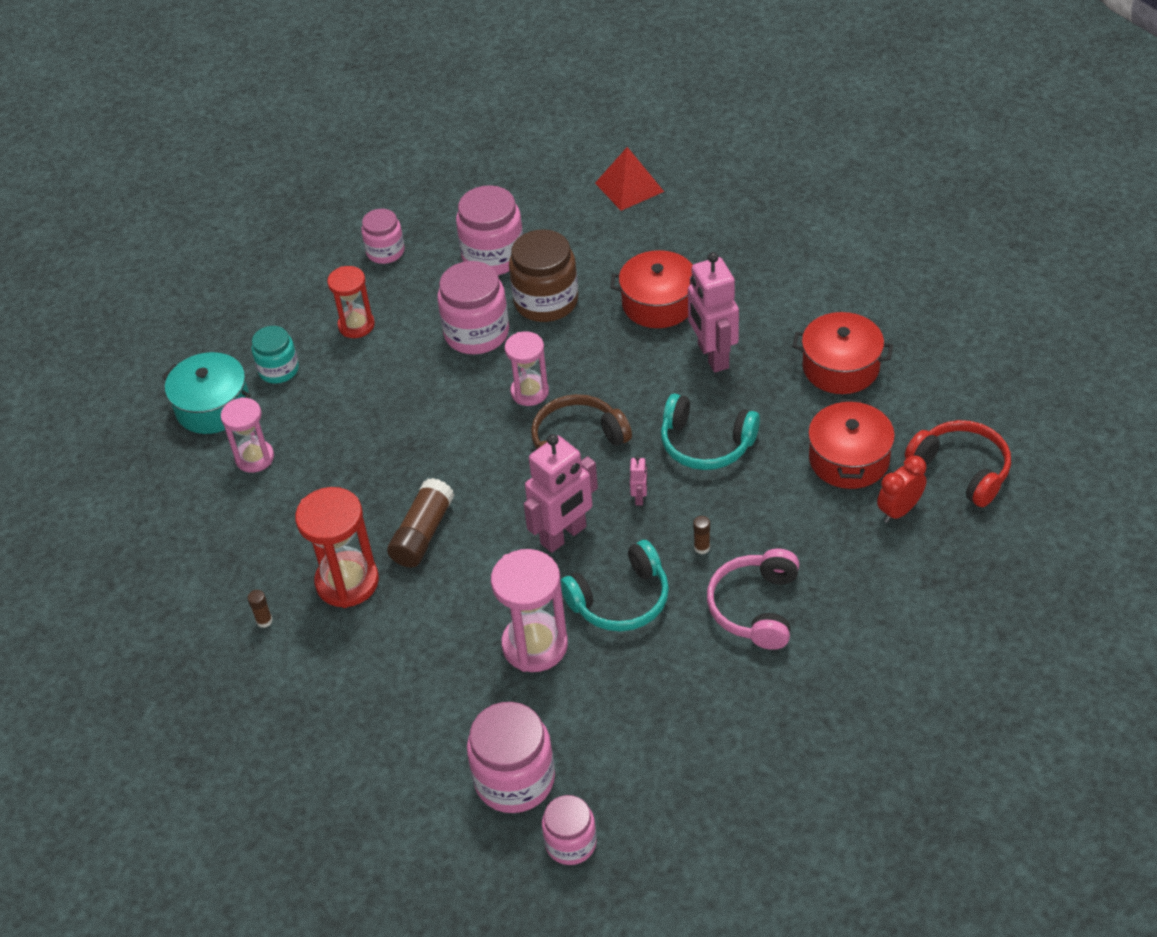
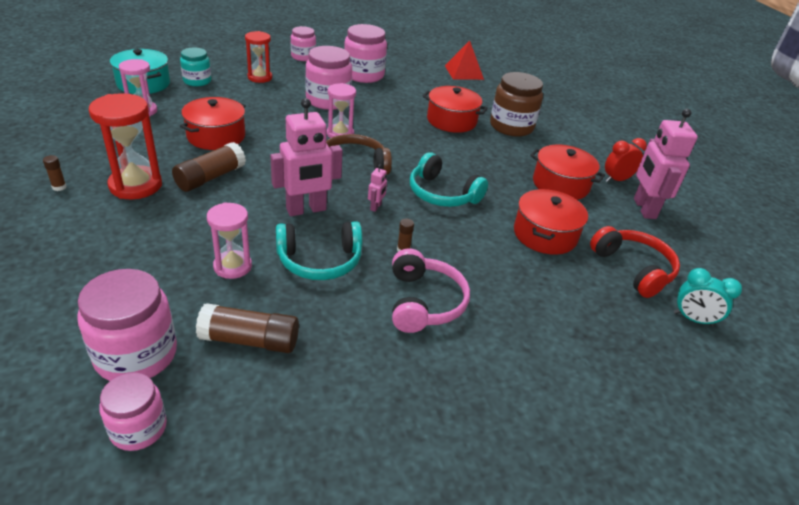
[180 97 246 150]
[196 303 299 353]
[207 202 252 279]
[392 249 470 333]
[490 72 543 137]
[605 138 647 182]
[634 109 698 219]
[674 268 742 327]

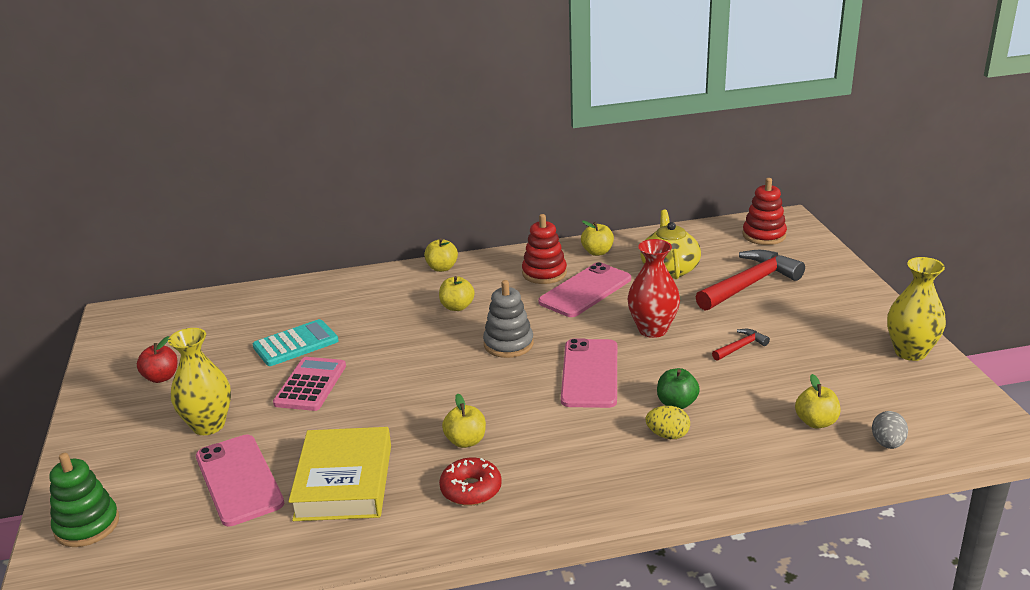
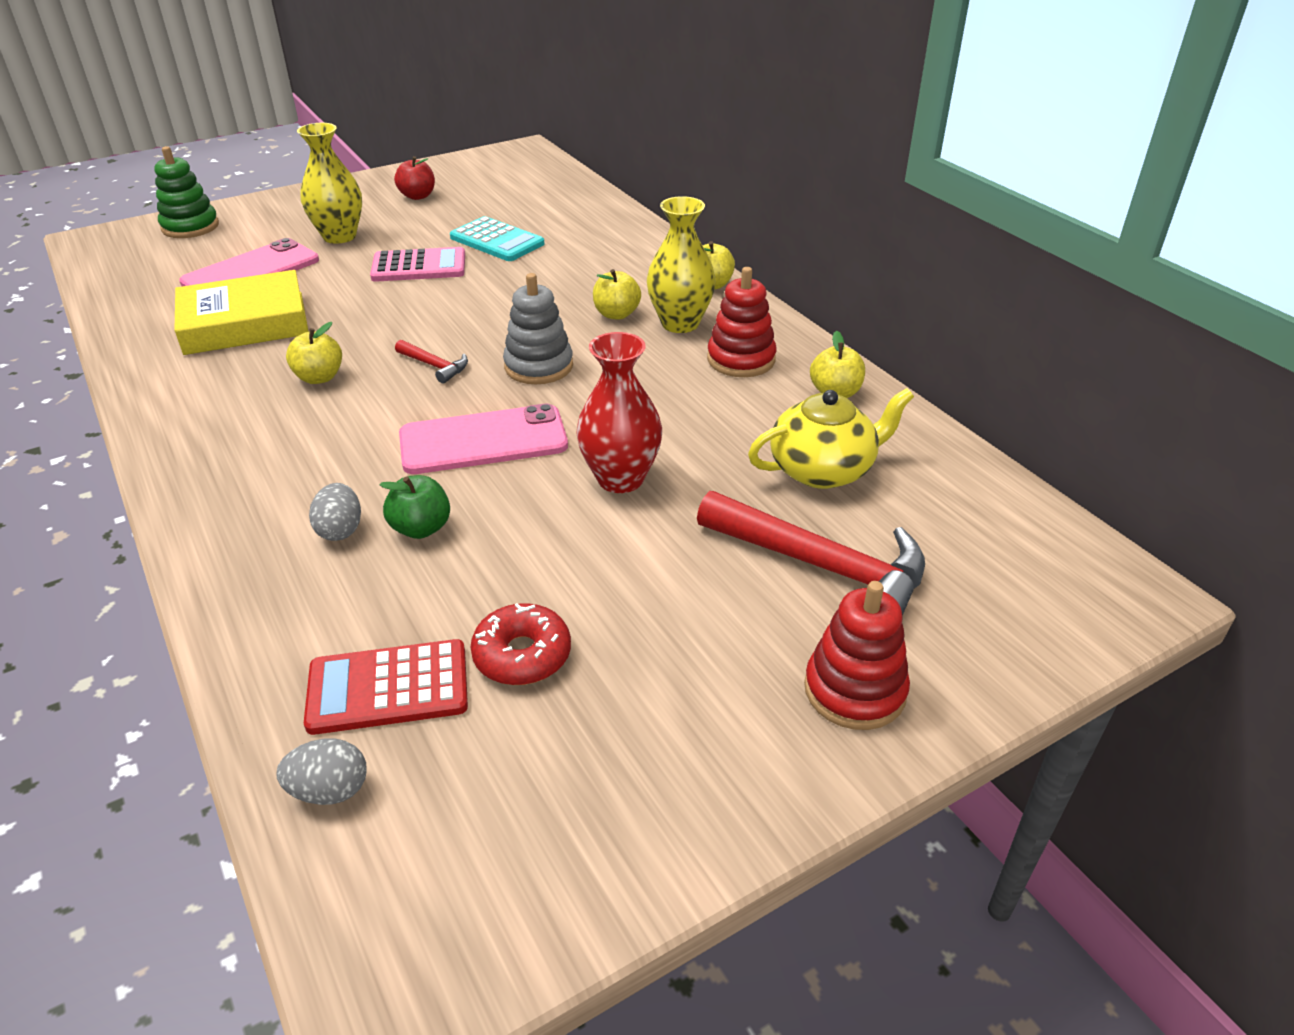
[304 639 468 735]
[309 483 361 541]
[395 340 468 384]
[470 603 571 685]
[647 196 716 333]
[804 581 910 730]
[538 262 631 317] (first image)

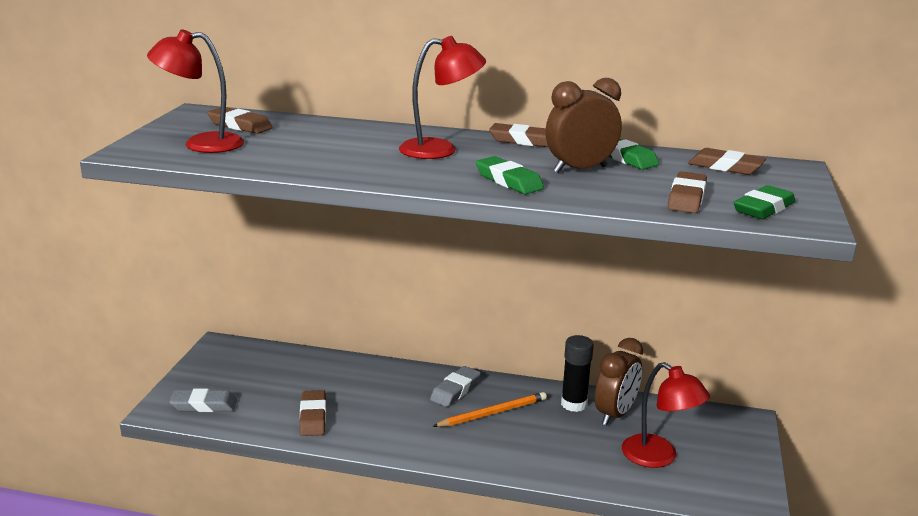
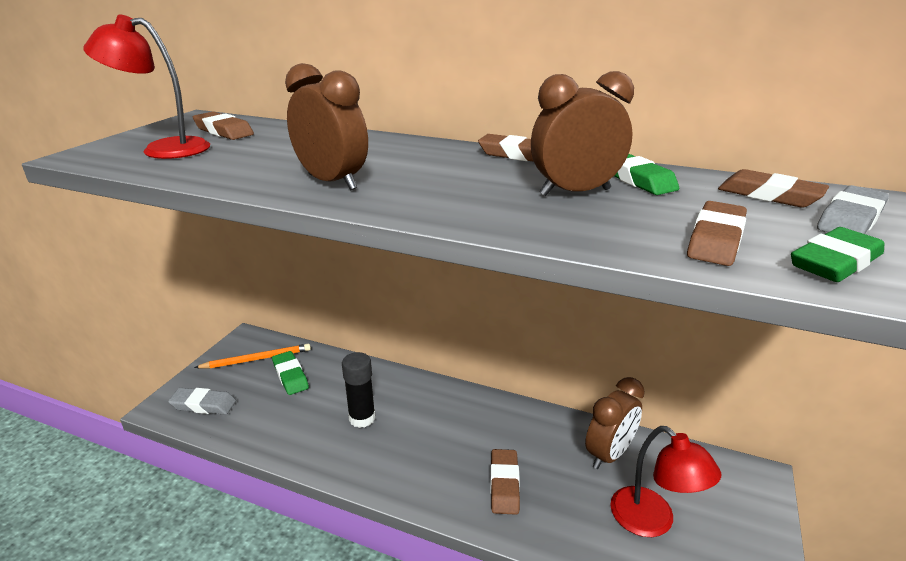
[194 344 311 369]
[272 351 309 395]
[285 63 368 190]
[342 352 375 428]
[490 449 520 515]
[817 185 889 234]
[399 36 486 159] (first image)

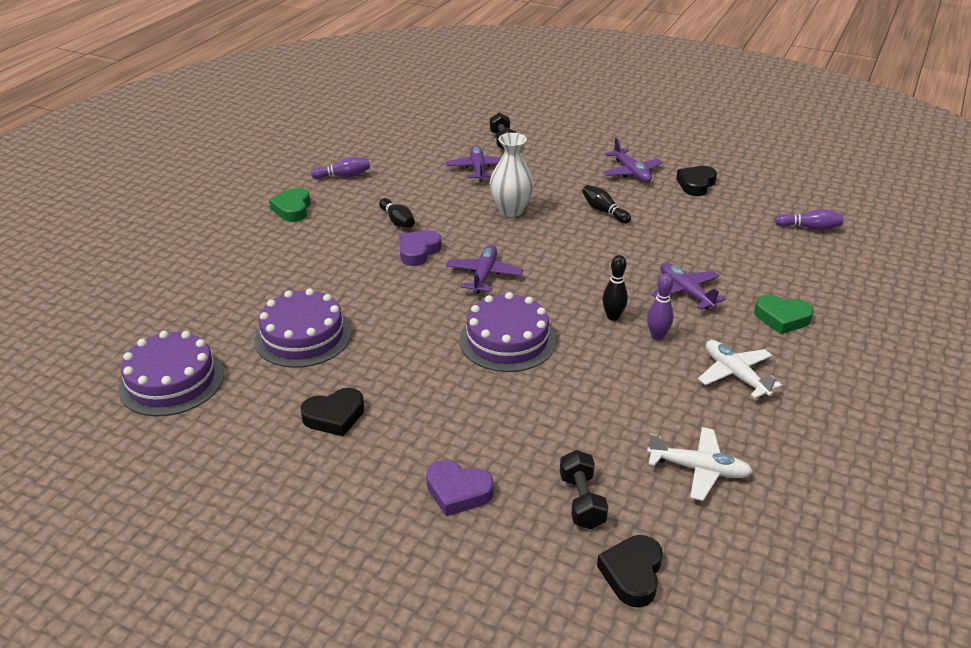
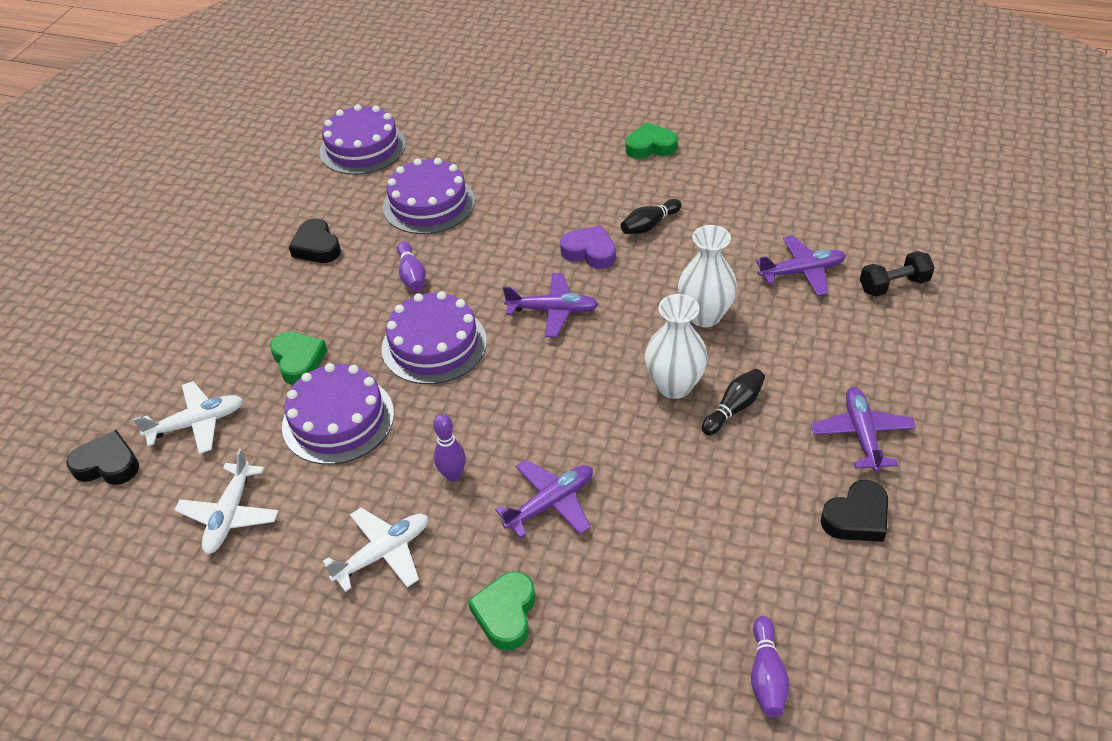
[133 381 243 454]
[270 332 327 385]
[282 363 394 465]
[397 241 426 291]
[645 294 708 399]
[811 387 916 472]
[820 480 888 542]
[426 460 494 516] (first image)
[602 255 628 321] (first image)

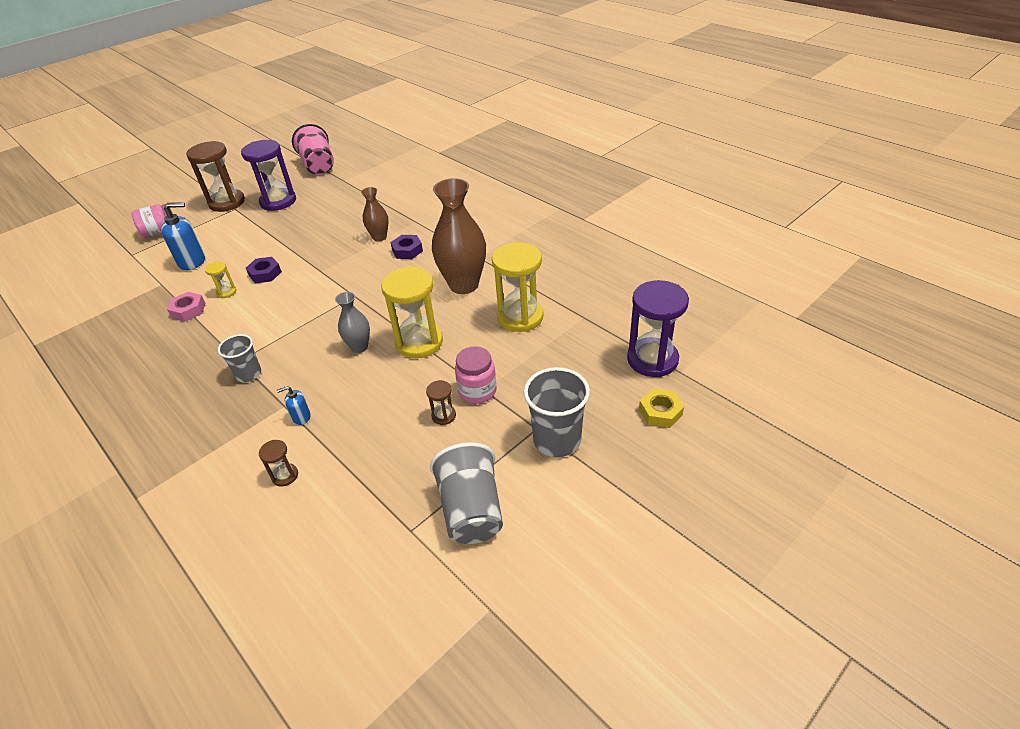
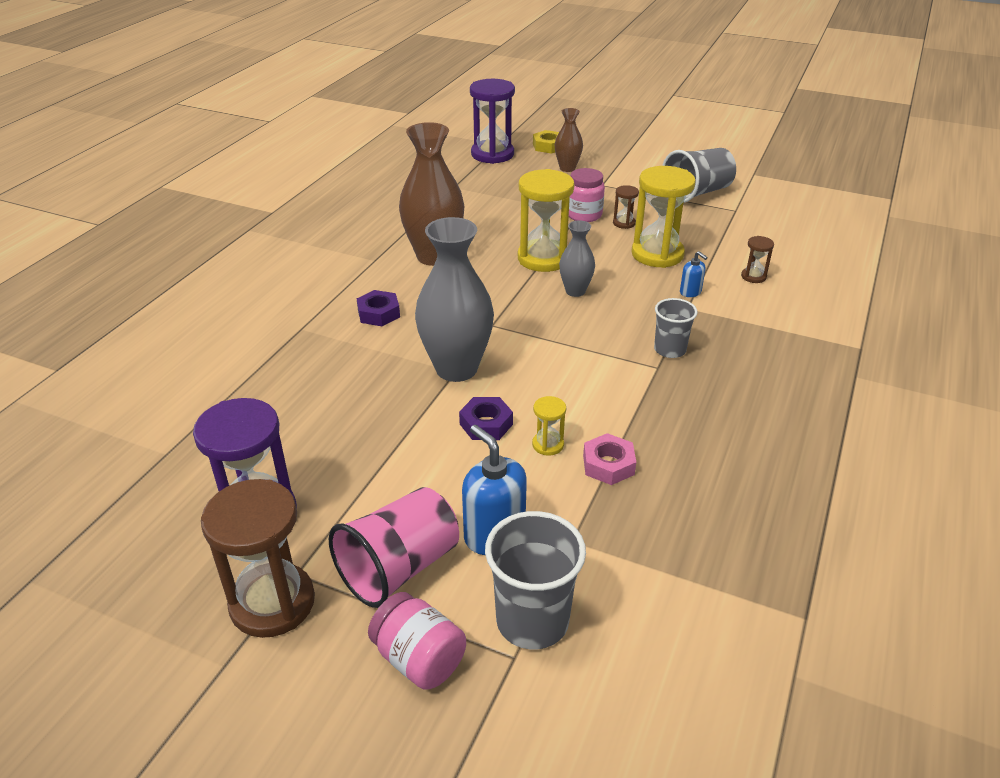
[329 487 459 608]
[415 217 494 382]
[485 511 586 649]
[555 108 583 172]
[631 166 696 268]

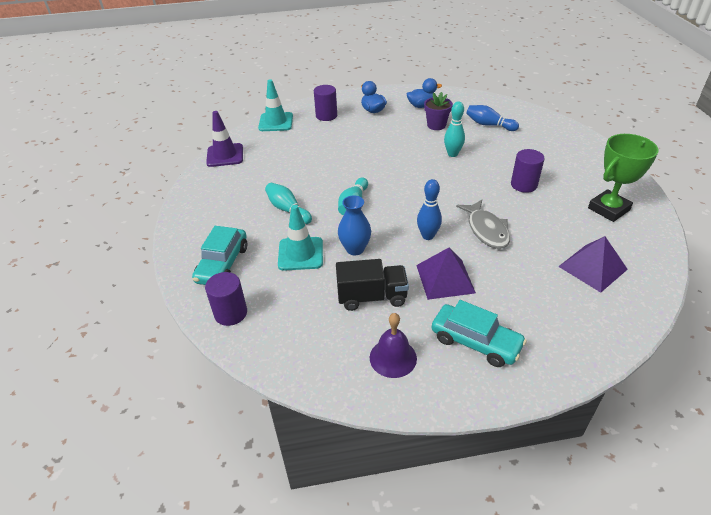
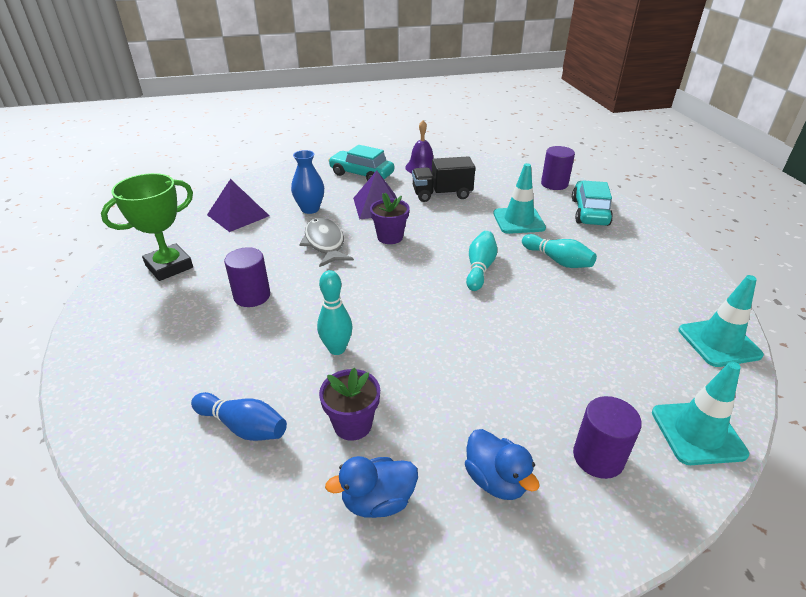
[291 150 324 214]
[370 193 410 244]
[679 275 764 367]

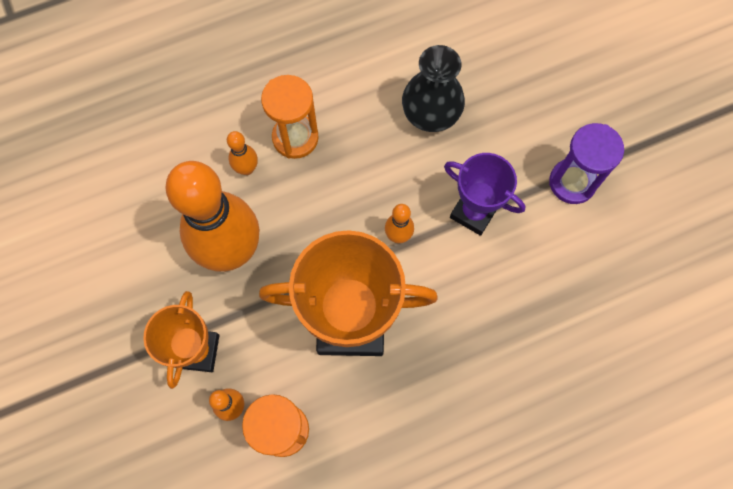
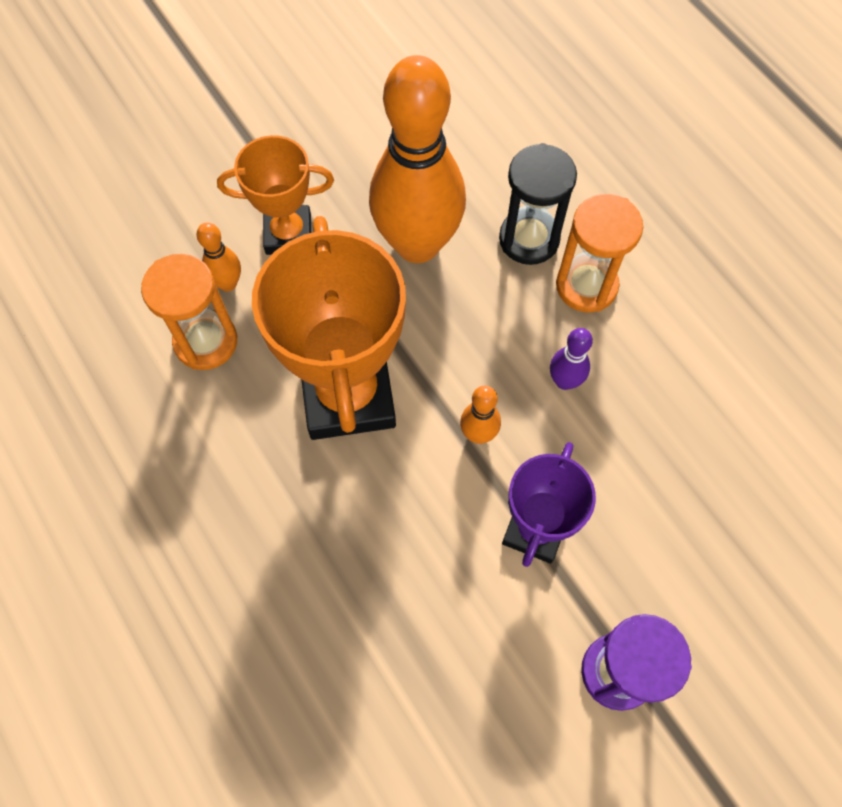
[499 143 577 265]
[550 328 593 390]
[402 45 465 132] (first image)

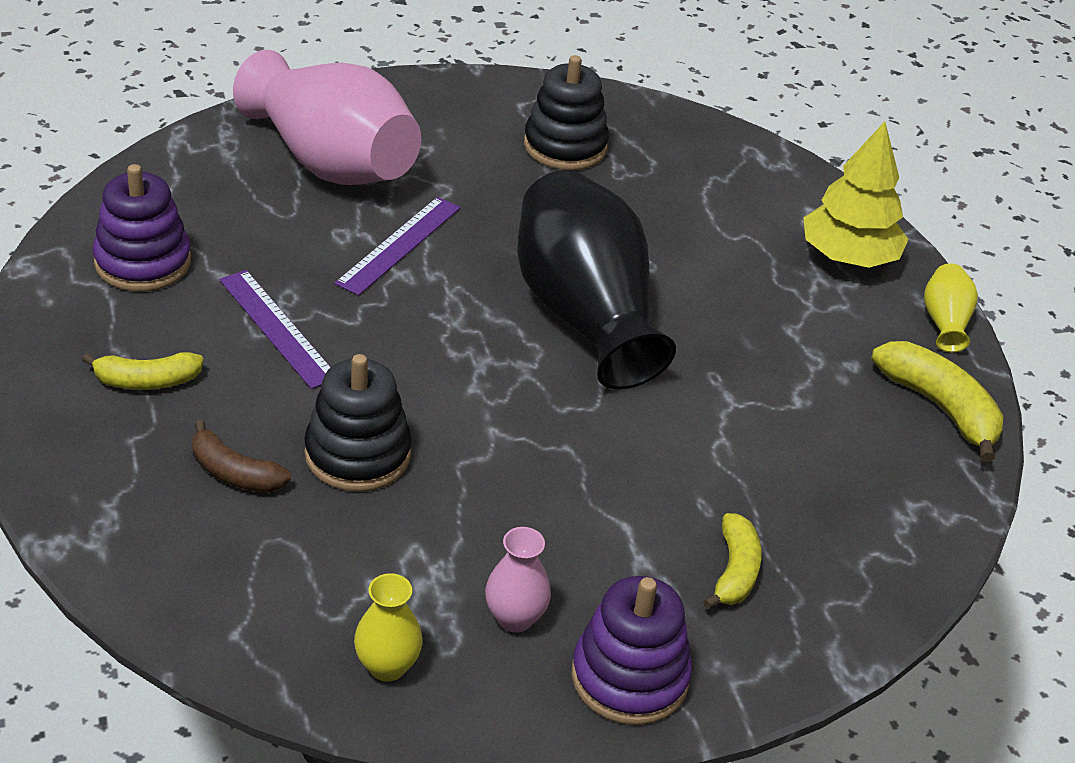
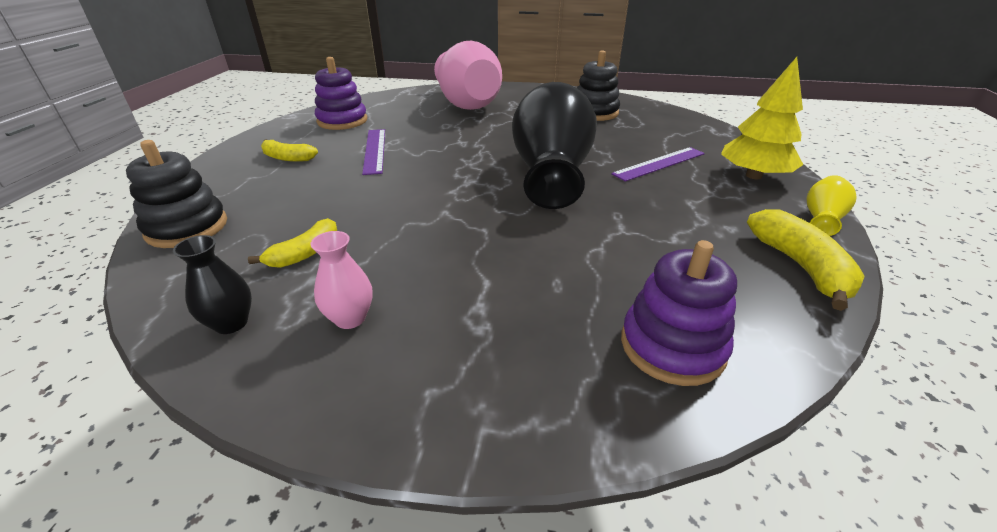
[126 140 227 248]
[173 235 252 334]
[248 218 337 268]
[611 147 705 182]
[621 240 737 386]
[192 420 291 492] (first image)

